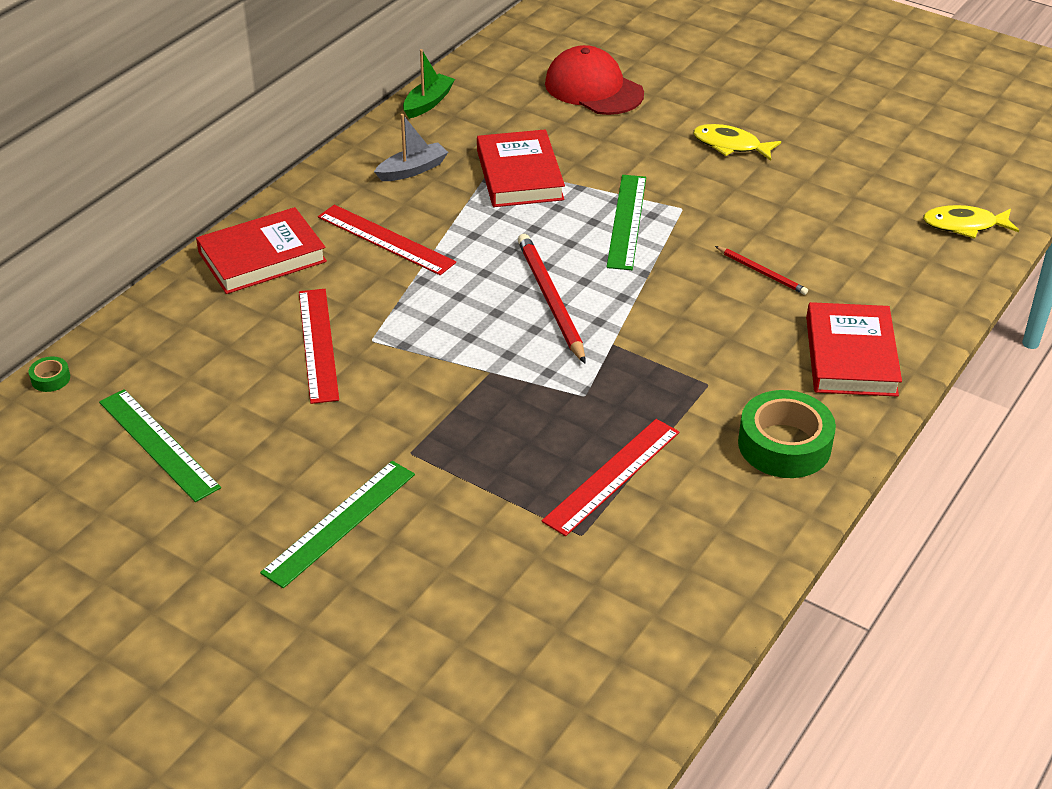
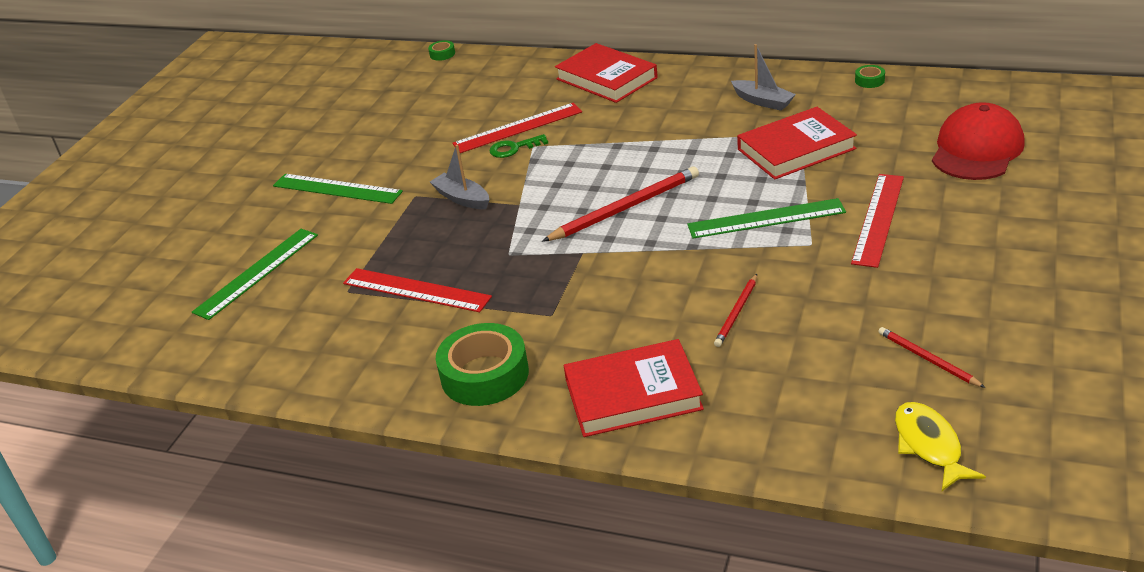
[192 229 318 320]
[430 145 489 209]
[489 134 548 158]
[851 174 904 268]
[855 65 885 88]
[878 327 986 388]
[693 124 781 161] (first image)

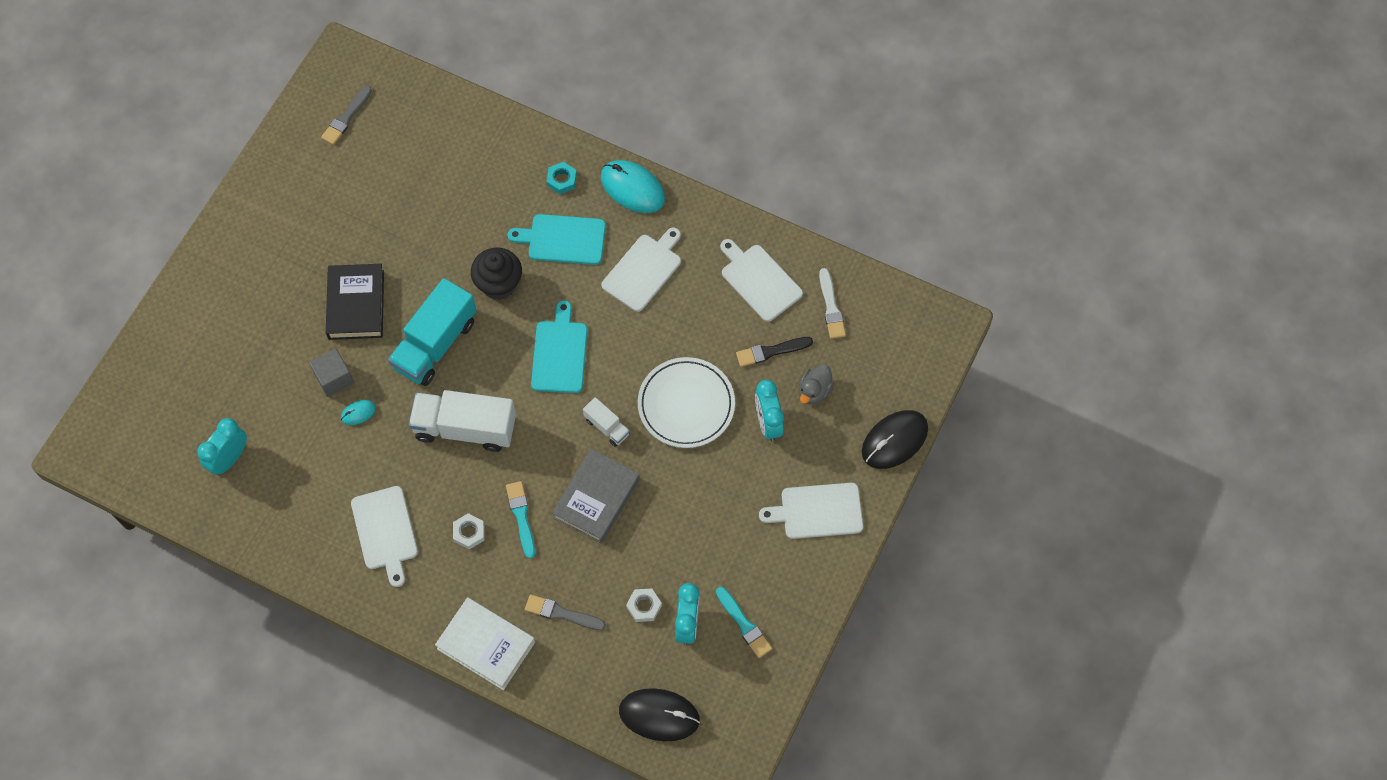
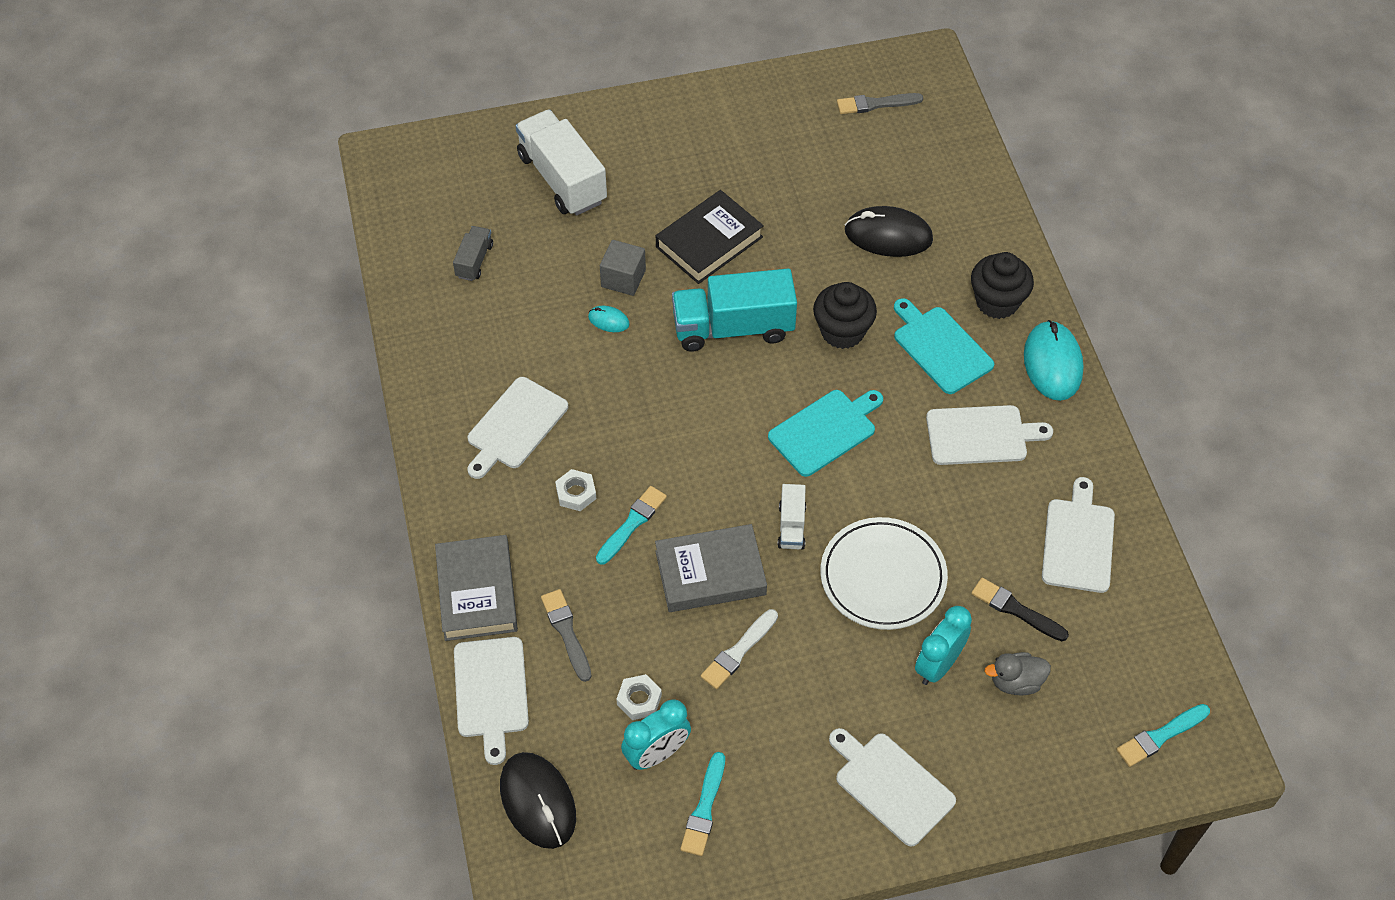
[435 535 518 641]
[453 226 493 281]
[454 637 529 765]
[515 109 607 216]
[701 609 778 689]
[845 206 933 257]
[971 252 1034 319]
[1116 704 1210 767]

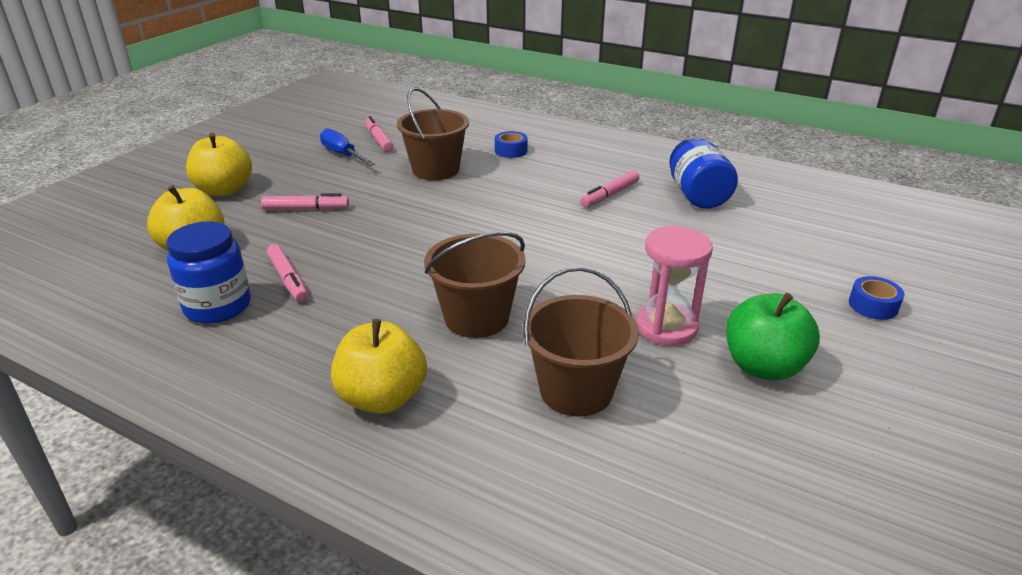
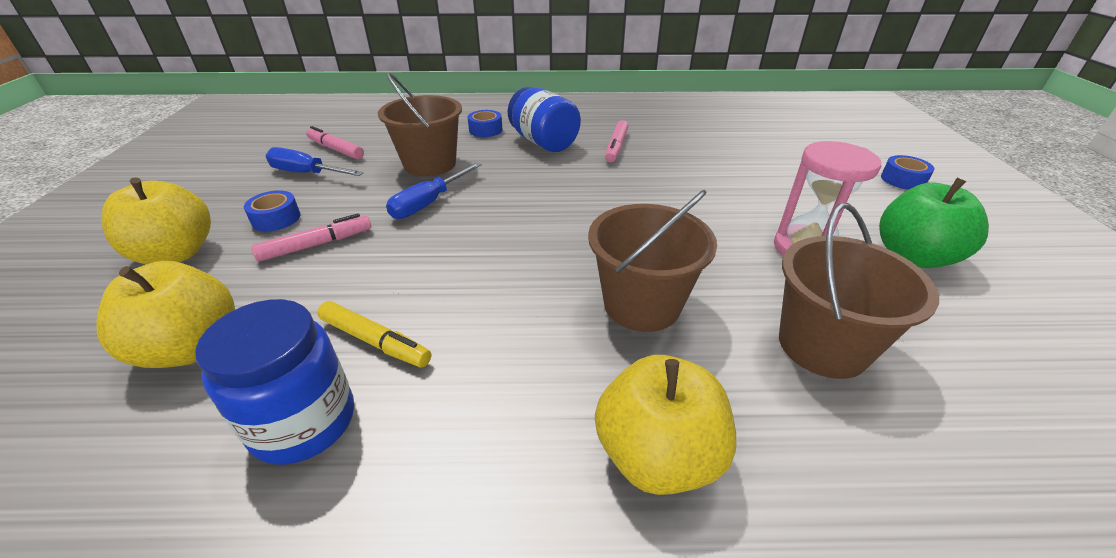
[244 190 301 231]
[317 301 431 368]
[386 162 482 219]
[508 87 581 152]

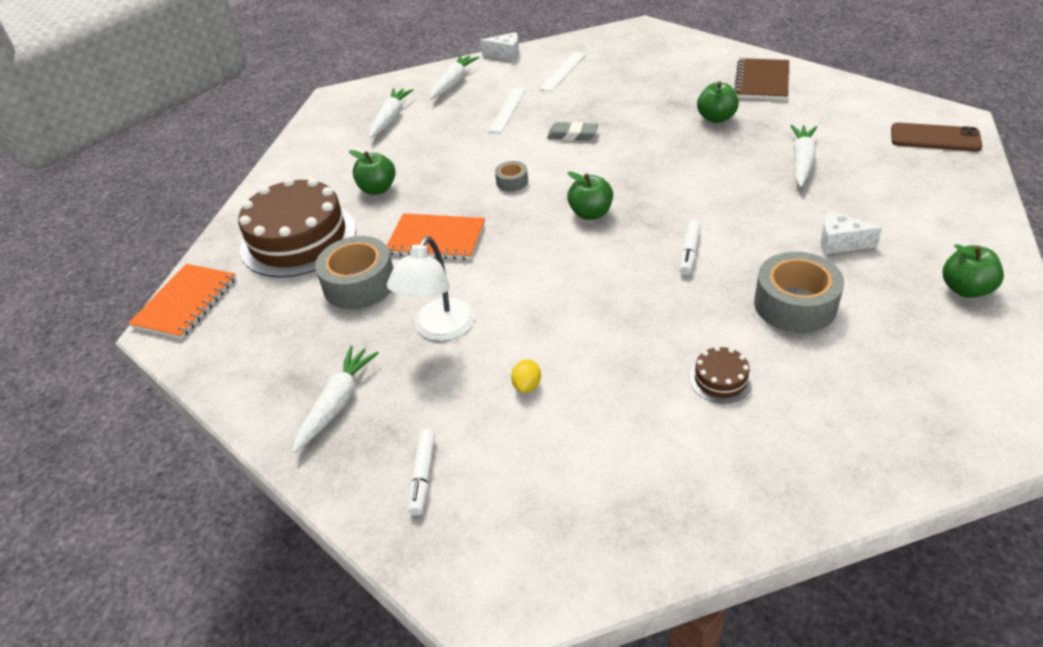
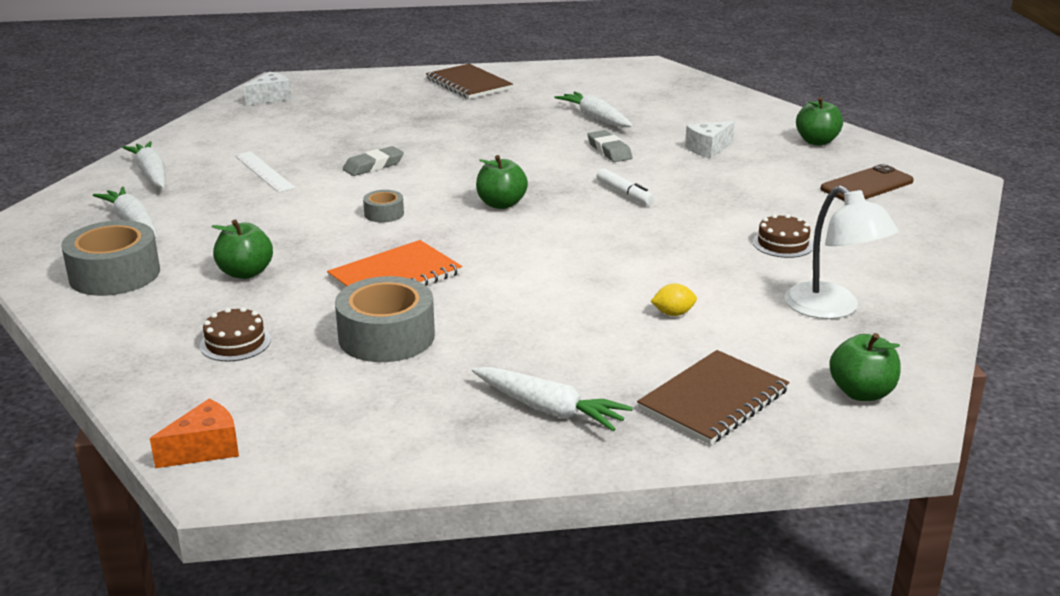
[61 220 160 296]
[150 399 239 468]
[200 307 271 361]
[243 72 292 106]
[472 367 633 431]
[587 130 633 162]
[637 350 790 445]
[651 284 697 316]
[784 186 898 319]
[820 164 914 201]
[829 333 901 401]
[540 52 586 92] (first image)

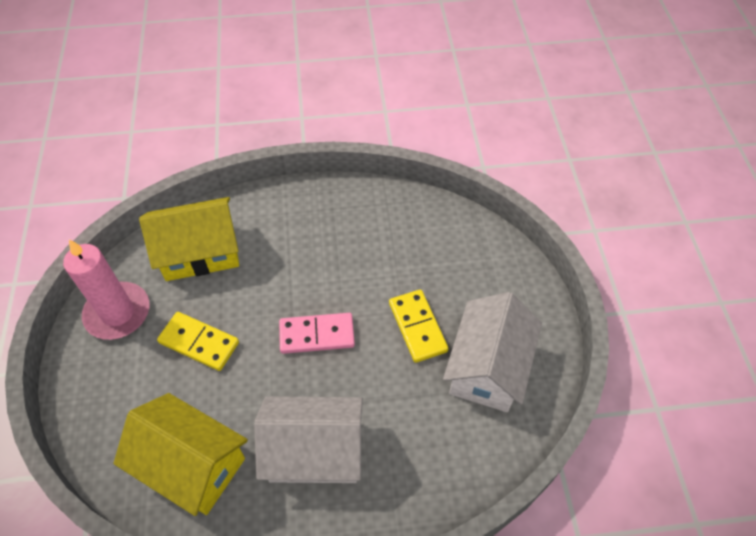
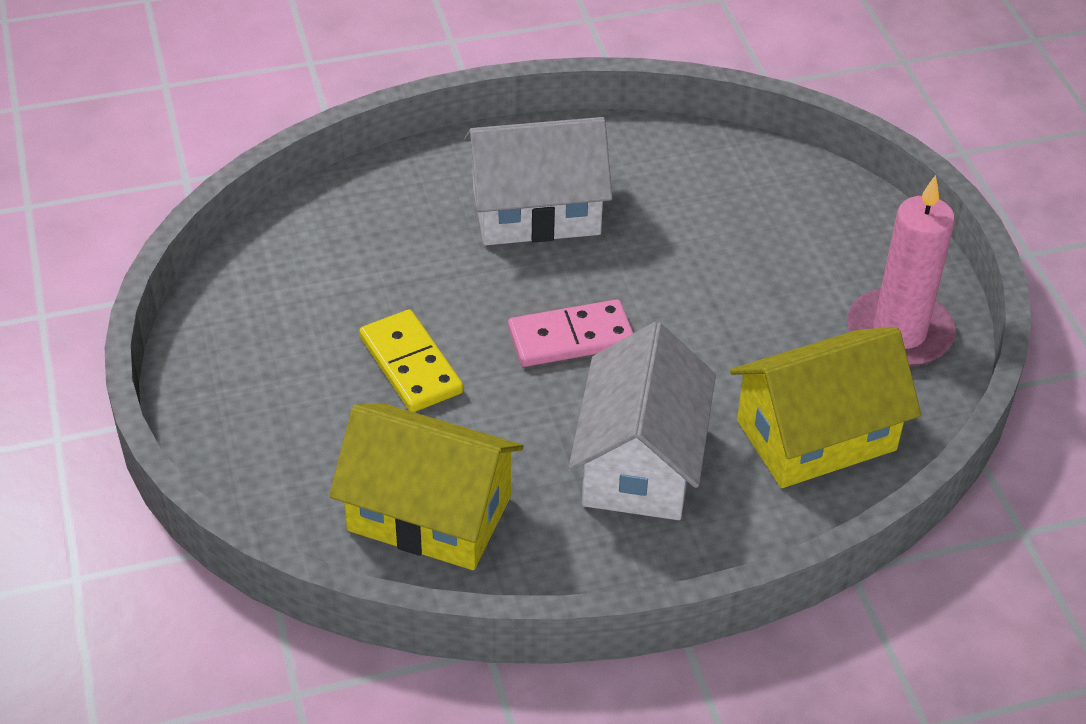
[329 404 523 570]
[569 322 716 520]
[157 312 239 371] (first image)

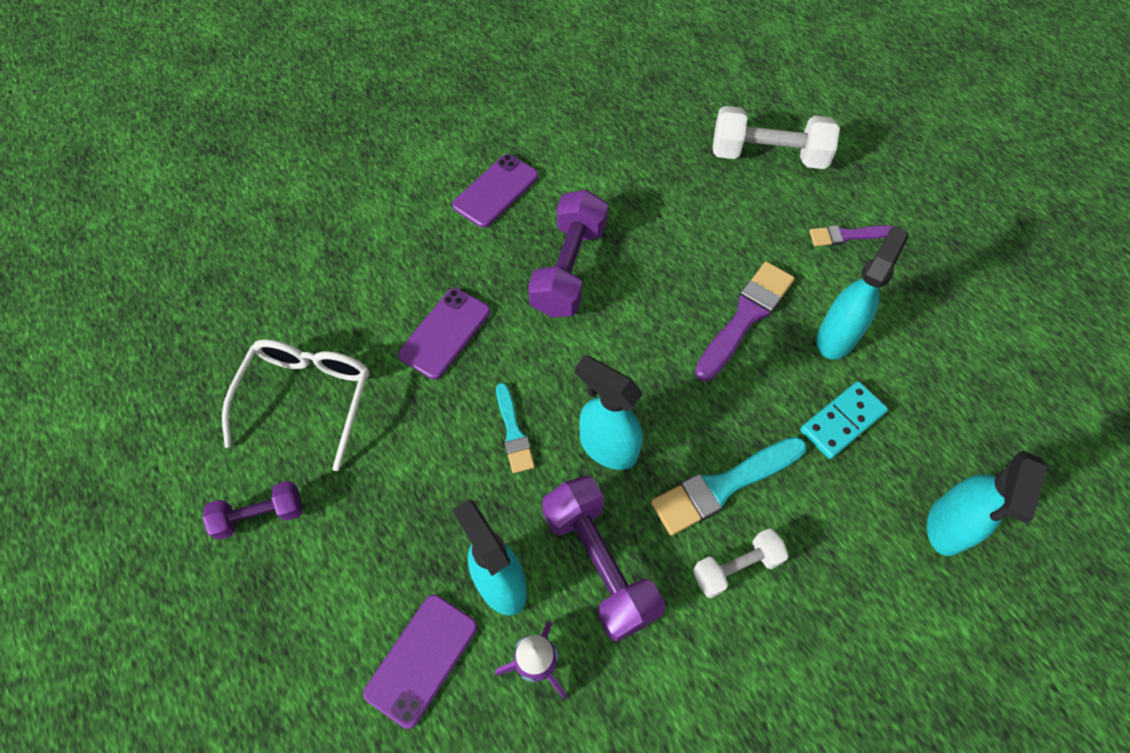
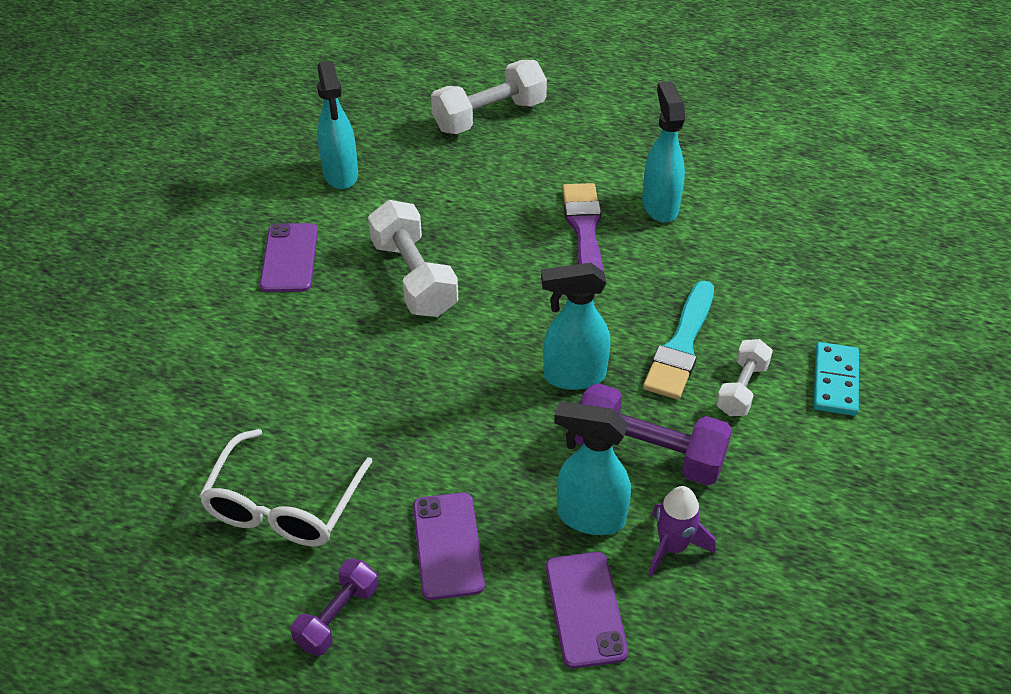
[199 429 373 546]
[317 61 358 189]
[368 200 458 317]
[413 492 485 600]
[813 342 859 416]
[496 383 535 473] (first image)
[809 225 892 246] (first image)

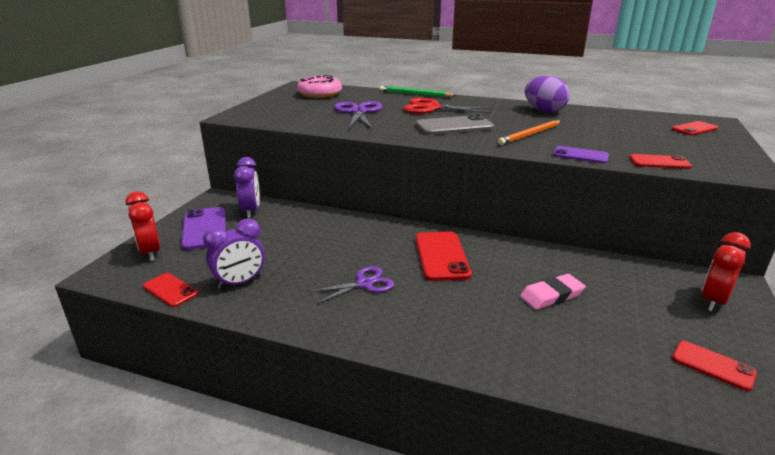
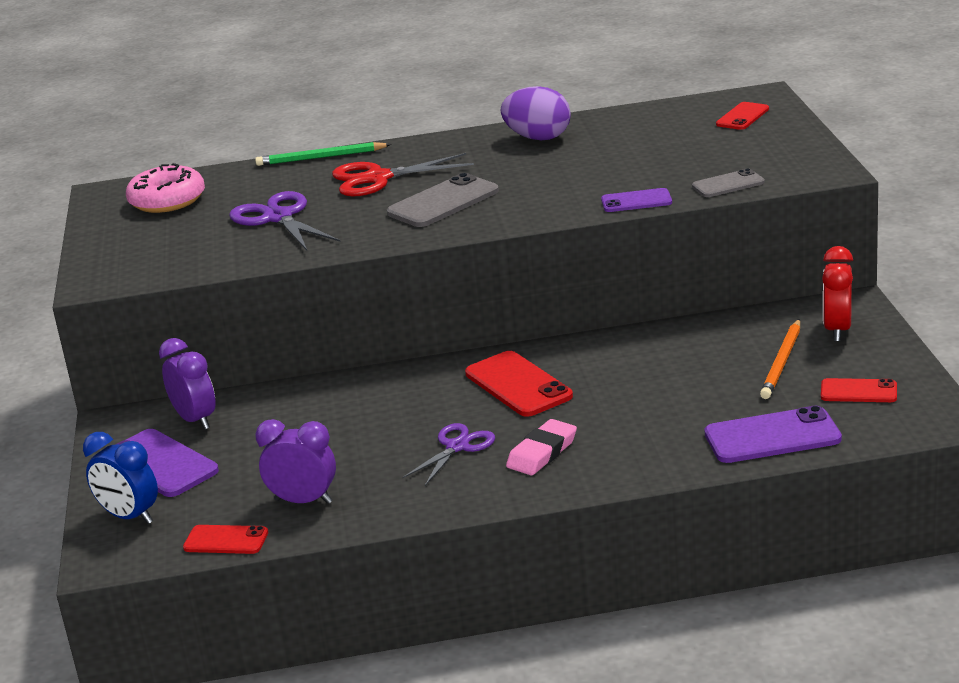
[83 432 158 524]
[255 419 336 504]
[506 419 577 475]
[692 168 765 197]
[704 406 842 463]
[760 319 800 399]

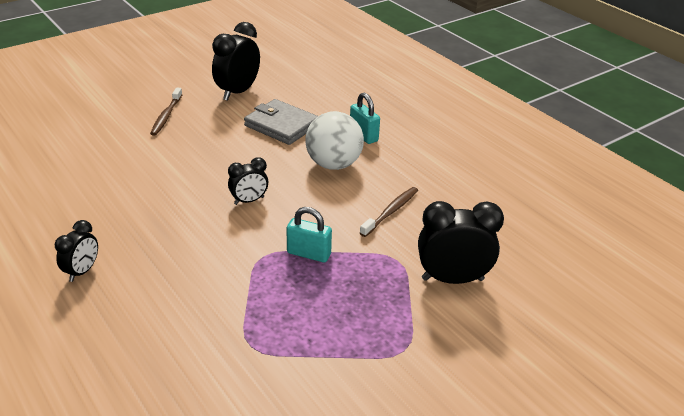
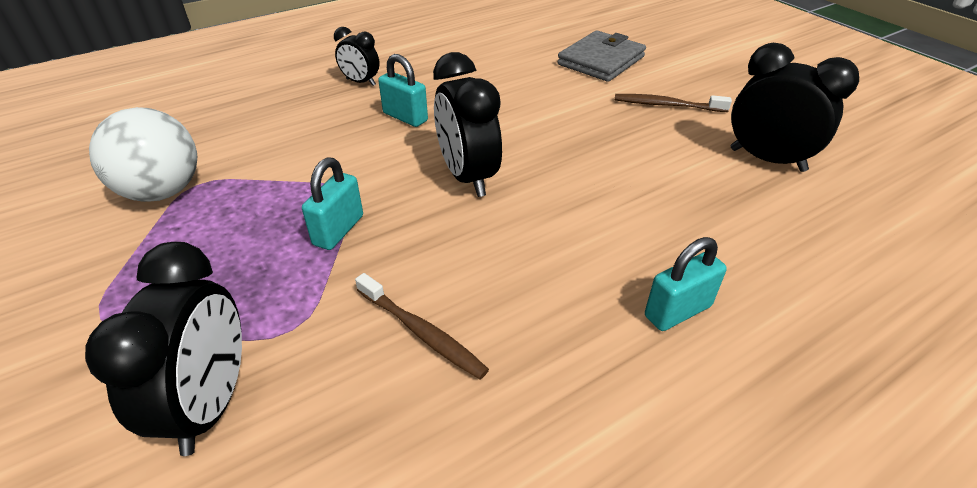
[89 107 197 202]
[378 54 428 127]
[433 52 502 197]
[557 31 646 82]

